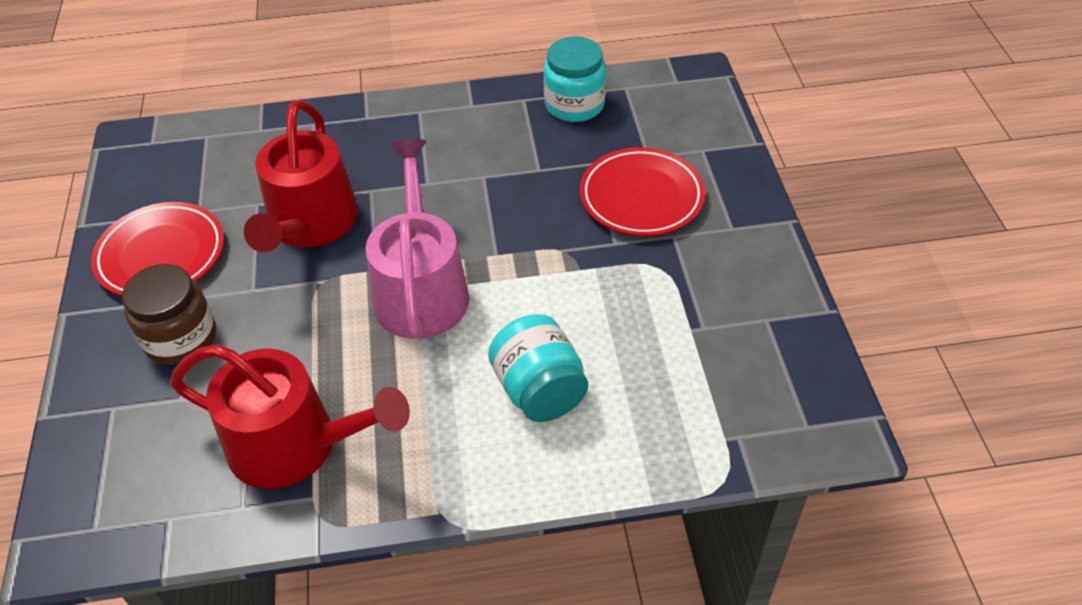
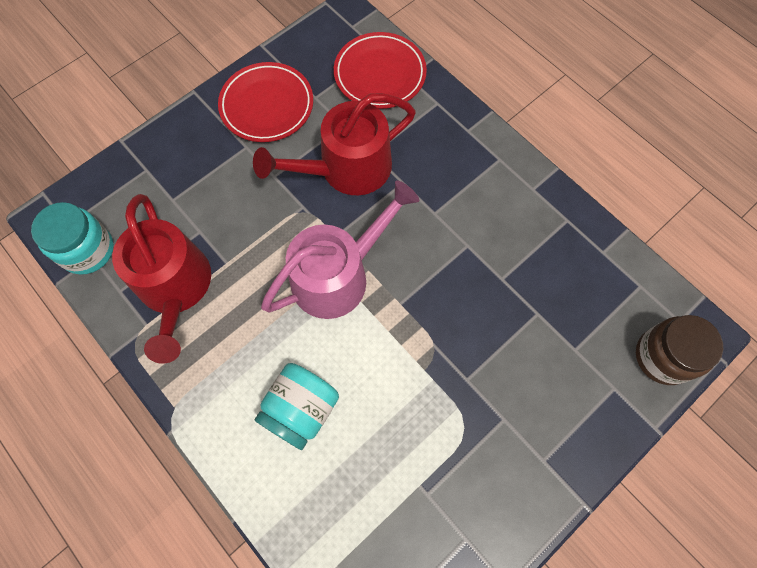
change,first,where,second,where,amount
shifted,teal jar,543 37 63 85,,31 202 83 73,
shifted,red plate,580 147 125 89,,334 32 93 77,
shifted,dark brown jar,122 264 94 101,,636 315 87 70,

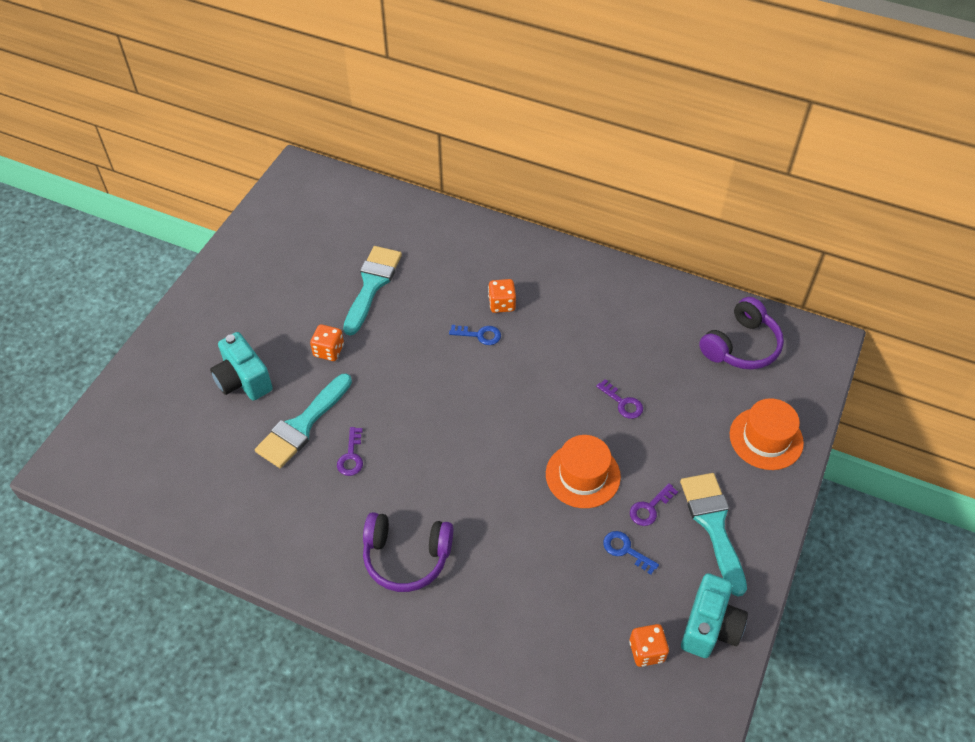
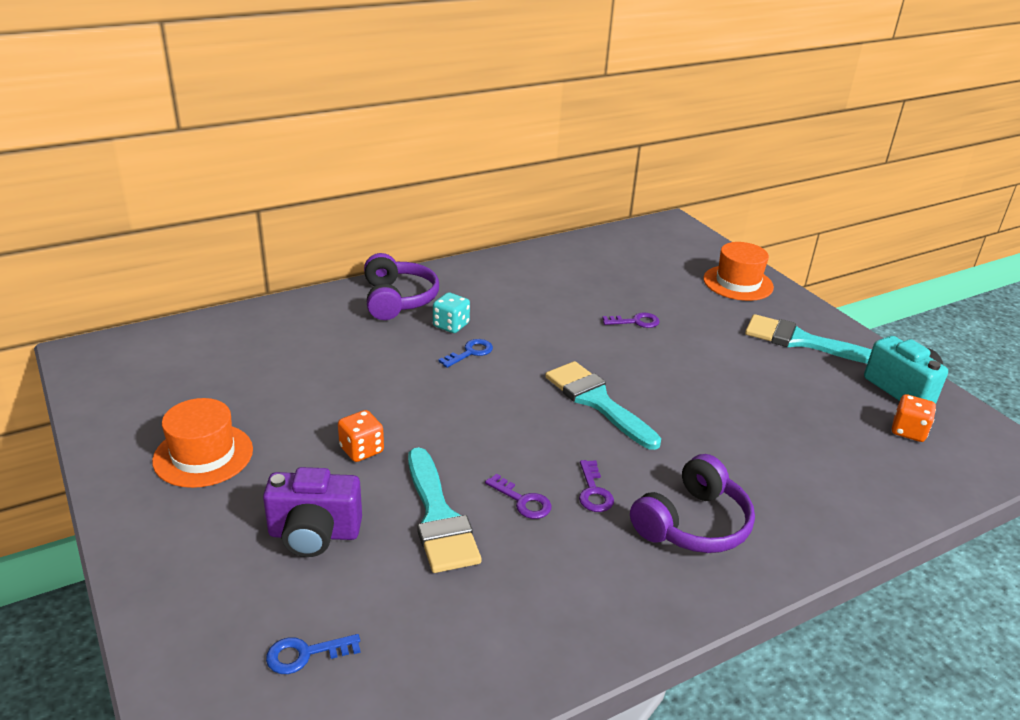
change,first,where,second,where,amount
shifted,teal brush,343 246 59 90,,545 361 116 89,
repainted,bright orange die,488 279 28 34,teal die,433 292 37 41,
shifted,royal purple over-ear headphones,699 297 85 72,,364 253 75 67,
repainted,teal compact camera,210 332 63 69,royal purple compact camera,263 467 99 90,
shifted,bright orange tall hat,546 435 75 73,,152 398 101 90,
shifted,royal purple door key,630 483 48 43,,579 460 35 52,
shifted,blue door key,603 531 56 44,,266 634 95 40,

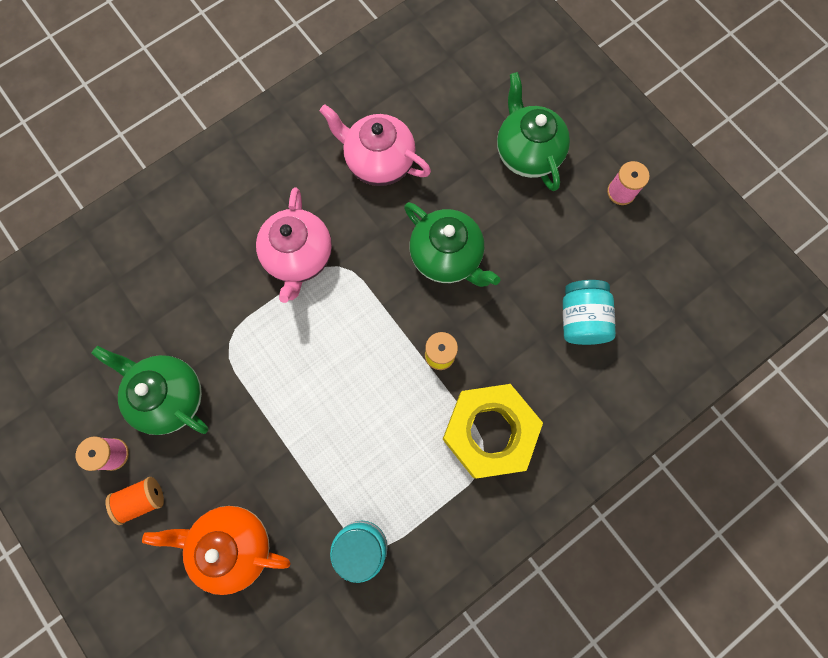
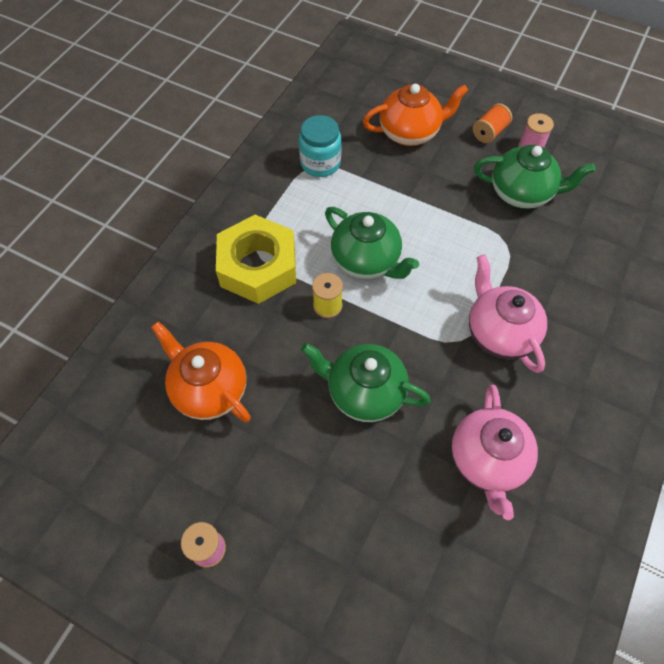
change,first,where,second,where,amount
shifted,emerald china teapot,497 72 73 119,,325 207 94 72,
rotated,rosy china teapot,320 104 111 82,,451 384 87 136,90 degrees clockwise
swapped,teal jar,563 280 53 65,bright orange china teapot,151 321 100 101,

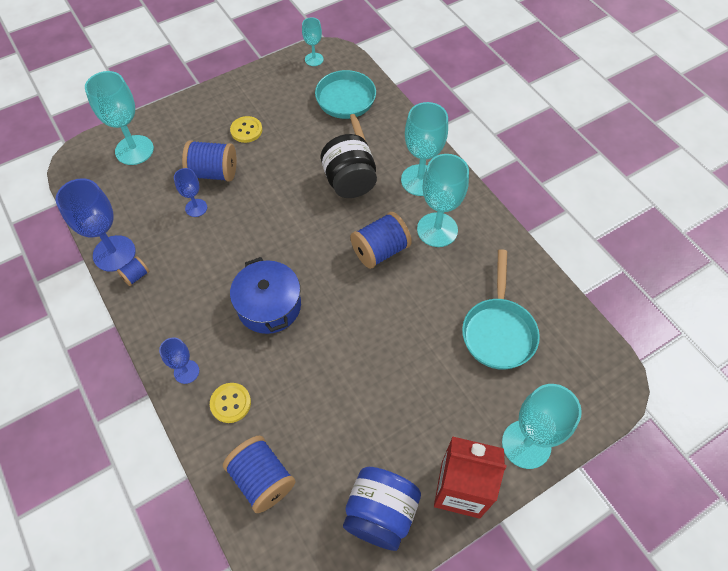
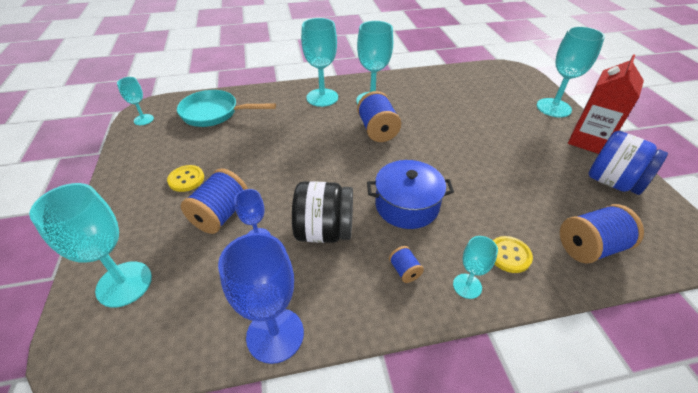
change,first,where,second,where,amount
shifted,jet-black jar,321 134 56 64,,292 181 61 62,
gone,teal skillet,462 249 78 121,,,
shifted,blue bobbin,117 256 33 30,,389 246 35 37,
repainted,blue wine glass,159 338 40 46,teal wine glass,453 236 45 63,

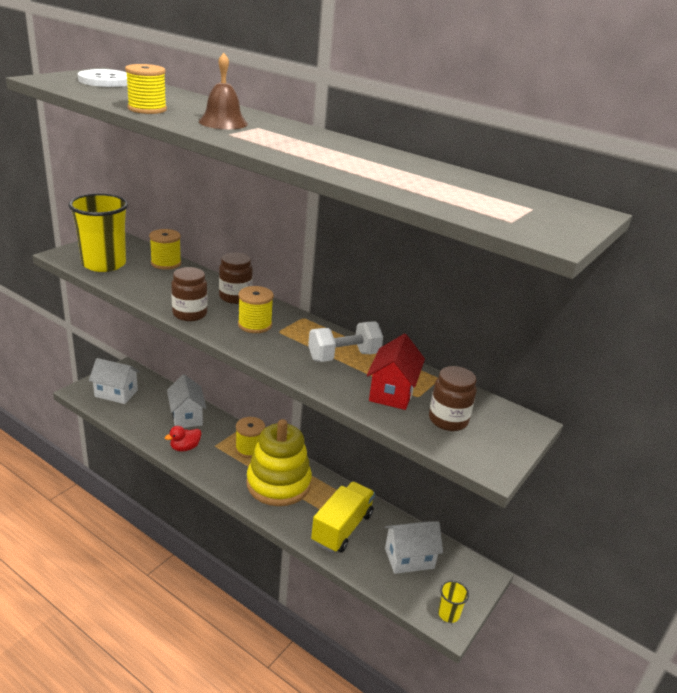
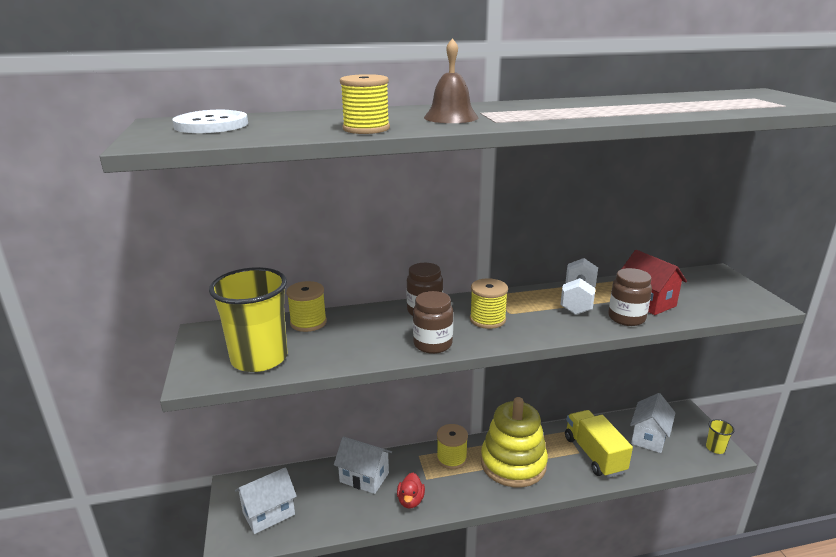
change,first,where,second,where,amount
shifted,dark brown jar,429 366 48 65,,608 268 44 58,

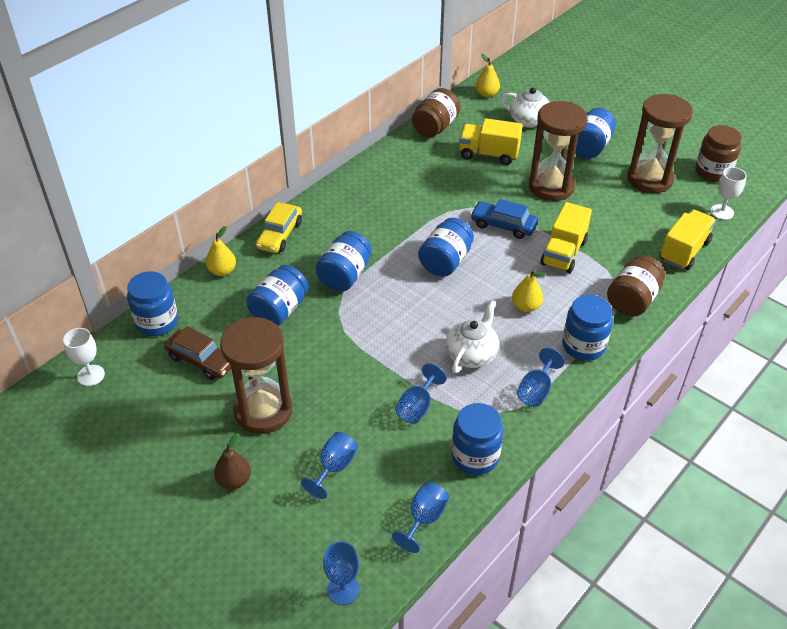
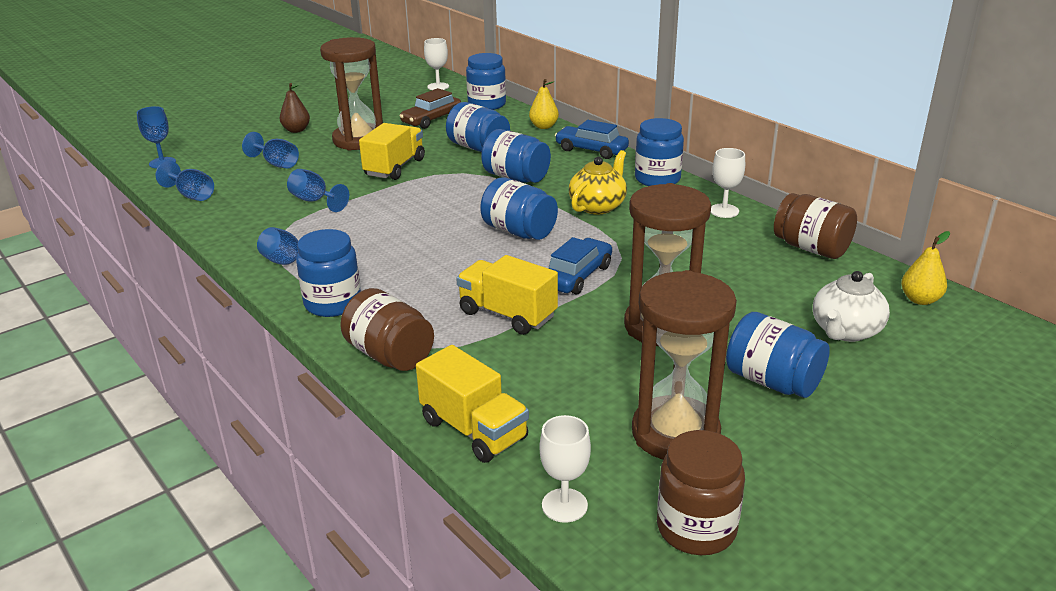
change,first,where,second,where,amount
shifted,bright yellow lorry,459 118 64 47,,359 123 66 57,
repainted,bright yellow automobile,256 202 46 51,blue automobile,555 120 74 39,
gone,bright yellow toy pear,512 270 34 42,,,
gone,snow-white china teapot,446 300 53 73,,,
shifted,blue jar,451 403 53 72,,635 118 49 68,
new,,,snow-white wine glass,711 148 34 70,
new,,,bright yellow china teapot,569 150 58 64,

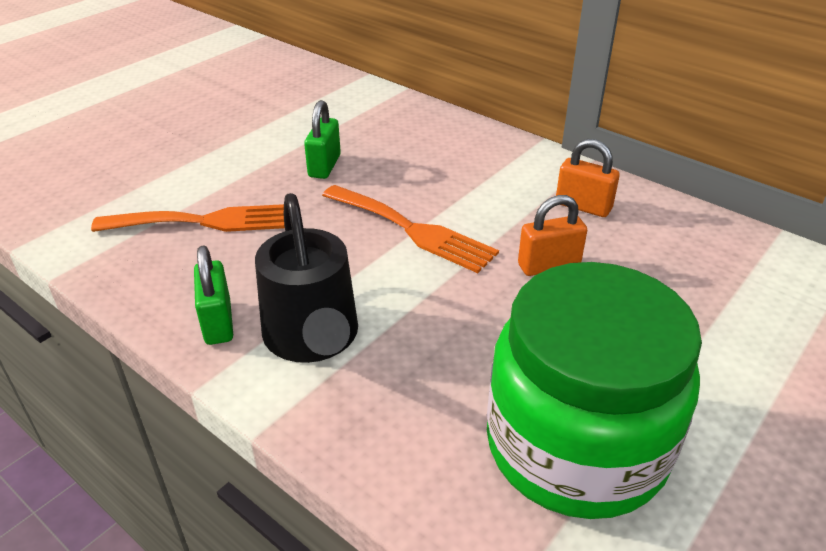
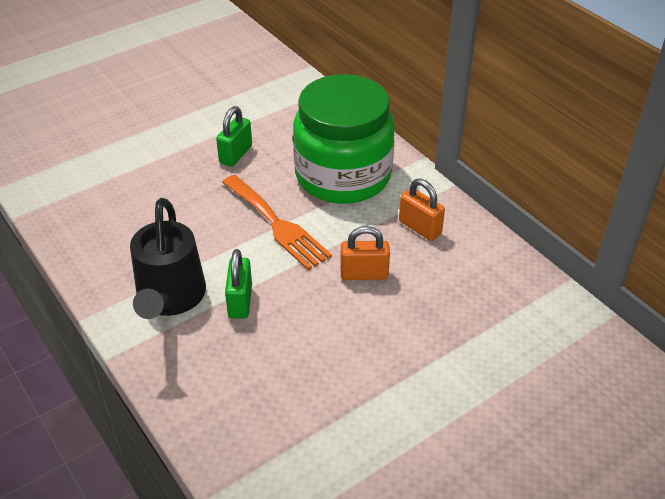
change,first,where,second,where,amount
gone,bright orange table fork,91 204 194 28,,,
shifted,emerald padlock,194 246 39 99,,225 249 27 70,
shifted,emerald jar,487 262 215 257,,293 74 102 130,

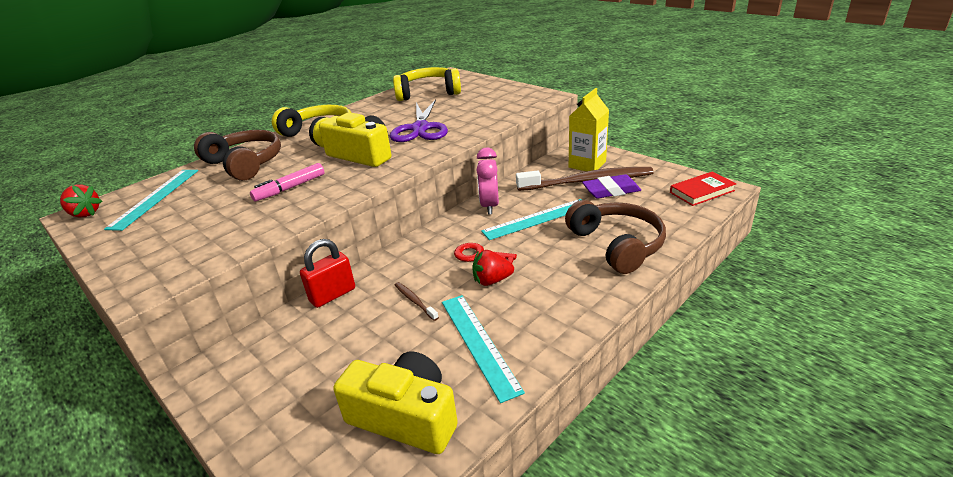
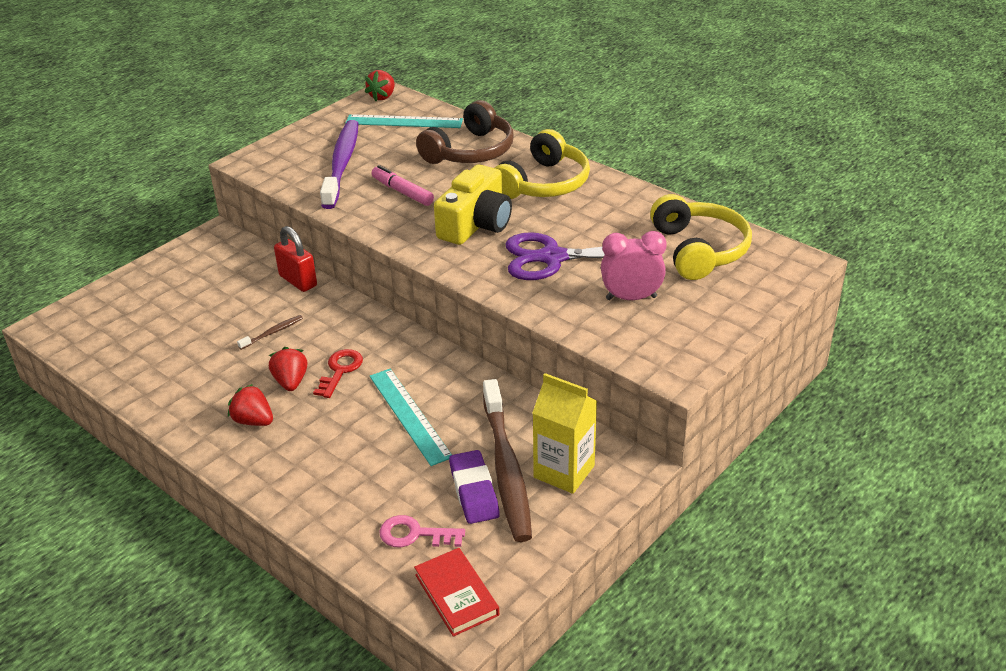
change,first,where,second,where,amount
shifted,rosy bedside clock,476 147 23 68,,601 231 65 69,
gone,dark brown over-ear headphones,565 200 101 74,,,
gone,teal measuring stick,442 295 83 108,,,
gone,bright yellow compact camera,333 351 125 103,,,
new,,,royal purple dental brush,320 120 38 89,
new,,,red toy strawberry,228 384 45 42,
new,,,rosy door key,380 515 85 32,

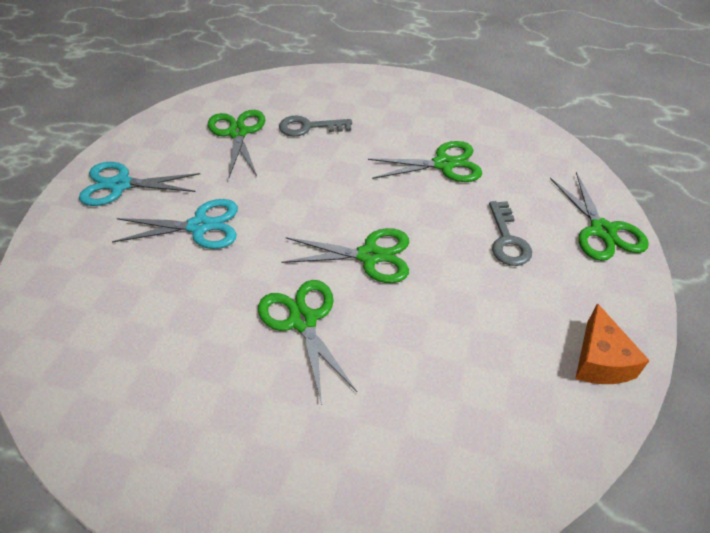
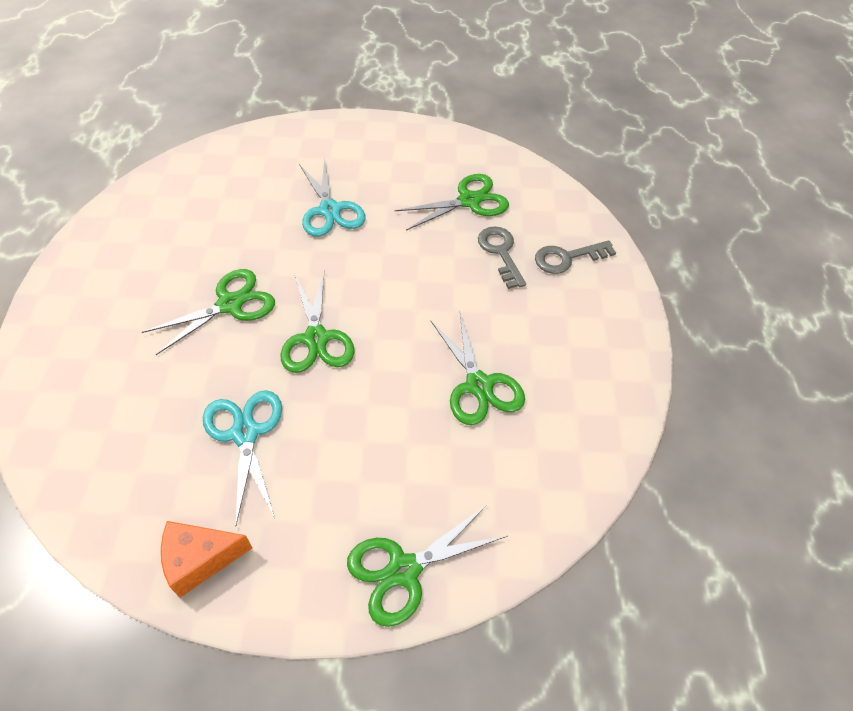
change,first,where,second,where,amount
shifted,teal shears,79 162 121 44,,203 390 79 135,
shifted,gray door key,489 201 43 65,,535 240 81 34,

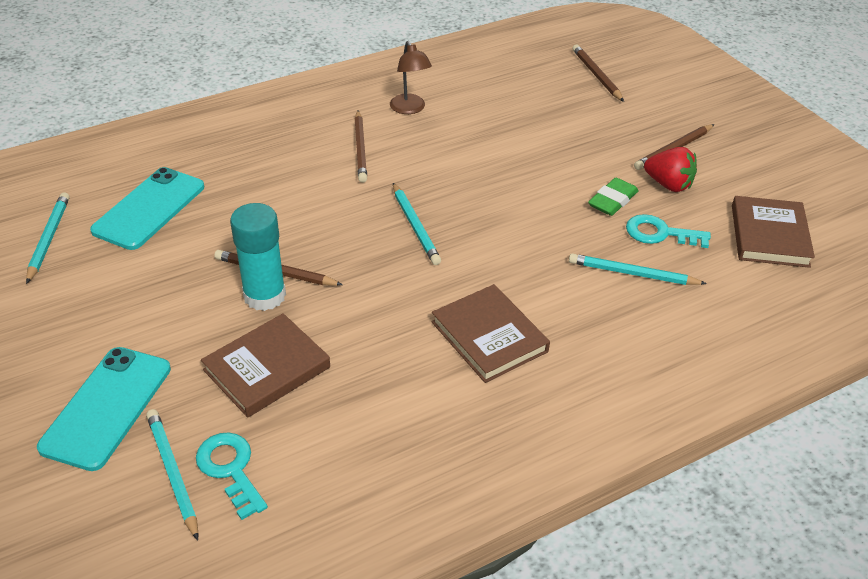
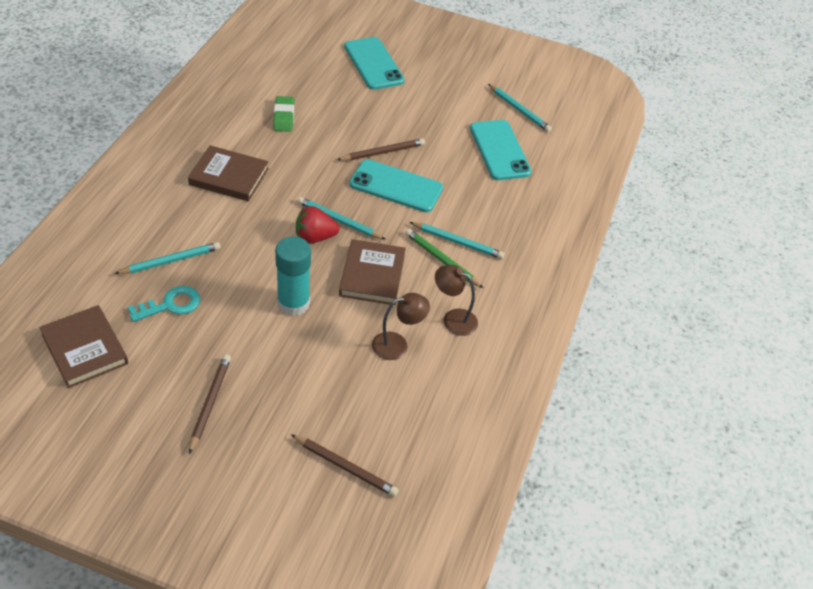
change,first,where,second,where,amount
repainted,dark brown pencil,354 111 13 72,emerald pencil,405 229 78 59,
shifted,red toy strawberry,644 147 53 45,,296 206 44 38,
shifted,emerald eraser,588 178 50 38,,273 96 21 36,
shifted,teal glue stick,230 203 56 108,,275 236 36 80,
shifted,dark brown book,201 313 129 105,,339 239 67 66,
shifted,teal pencil,146 409 52 132,,409 222 96 37,
gone,teal door key,196 432 72 88,,,
new,,,teal phone,349 159 94 53,
new,,,dark brown lamp,372 293 58 67,

